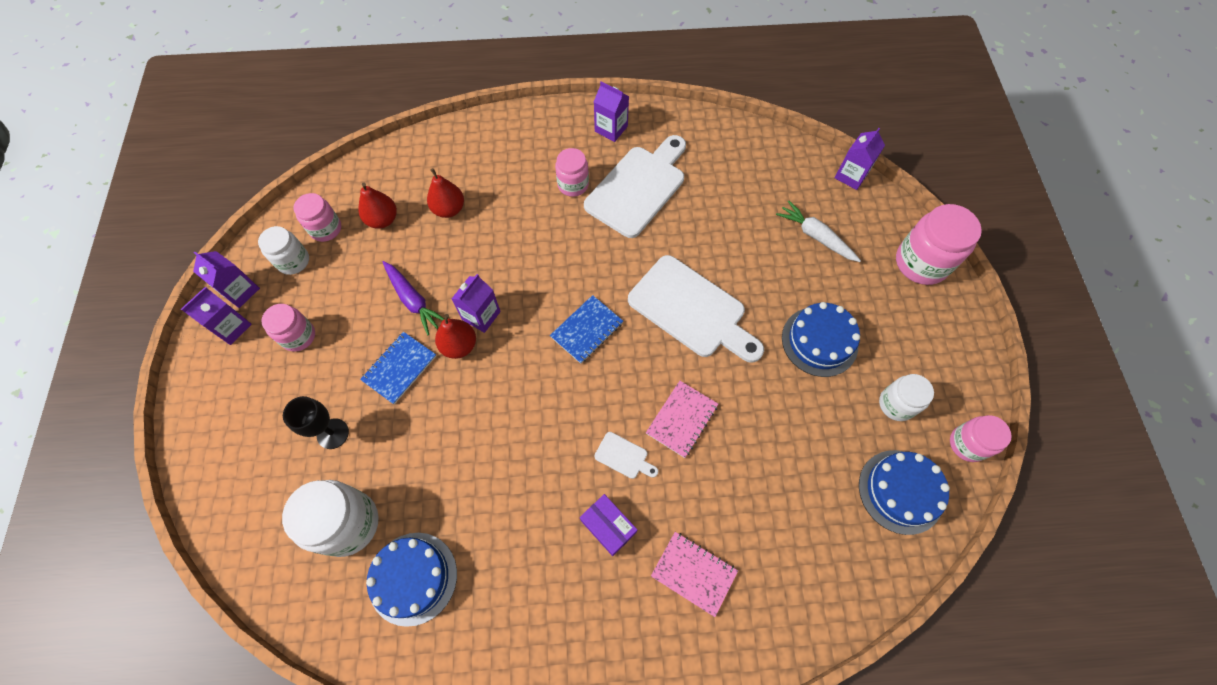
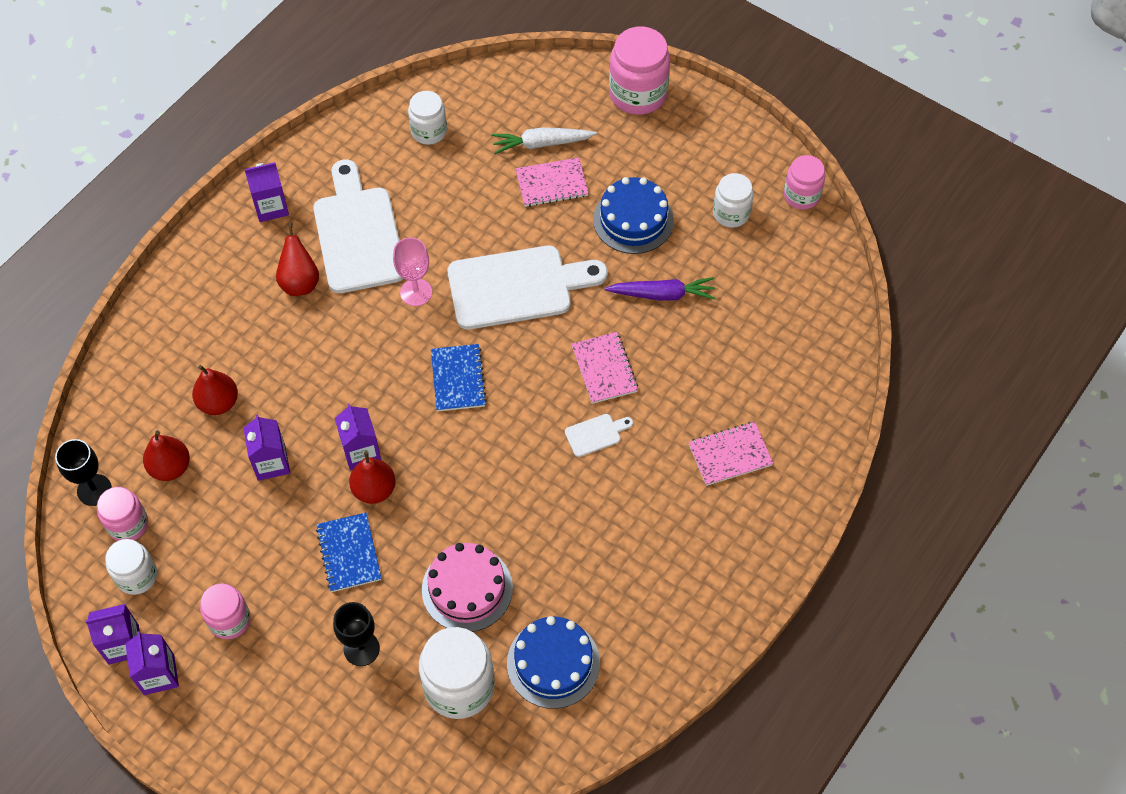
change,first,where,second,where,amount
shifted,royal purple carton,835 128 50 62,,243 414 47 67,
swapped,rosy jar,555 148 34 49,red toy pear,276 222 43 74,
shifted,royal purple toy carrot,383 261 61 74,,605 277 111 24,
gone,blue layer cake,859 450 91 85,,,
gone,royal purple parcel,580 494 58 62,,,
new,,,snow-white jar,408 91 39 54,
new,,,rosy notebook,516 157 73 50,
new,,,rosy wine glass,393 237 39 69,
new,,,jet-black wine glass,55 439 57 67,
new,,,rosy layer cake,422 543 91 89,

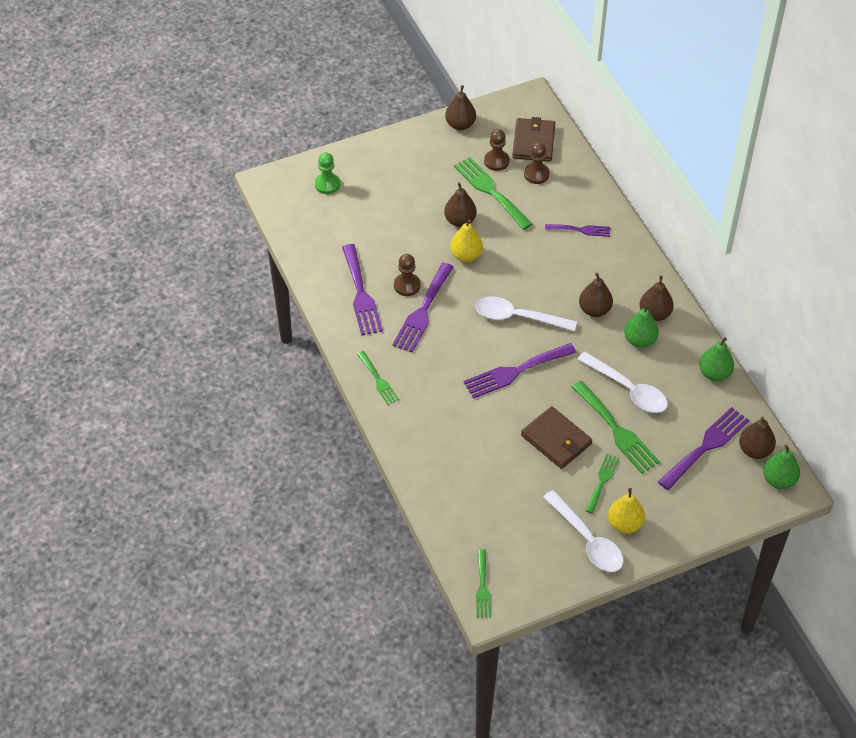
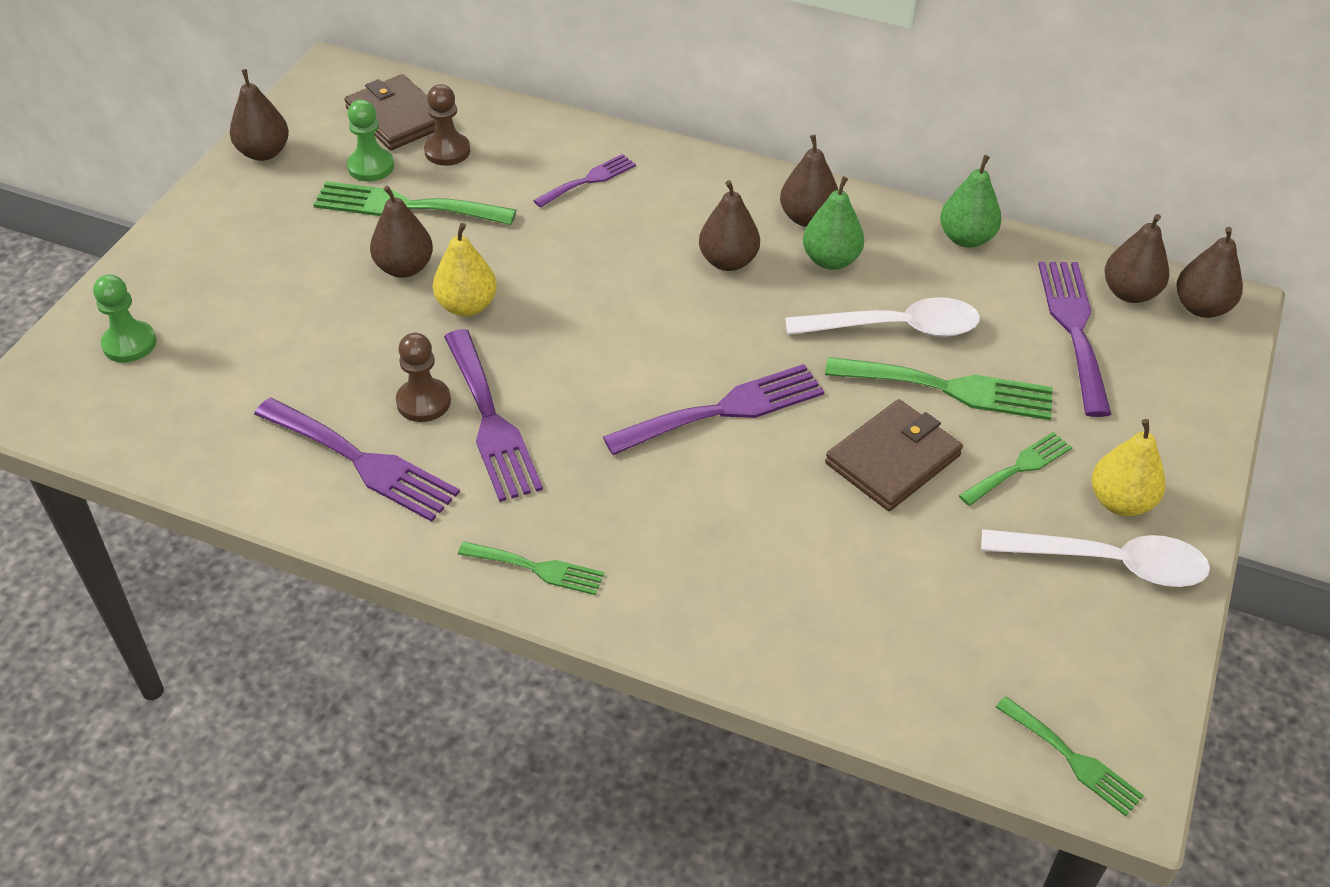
change,first,where,second,where,amount
repainted,dark brown chess pawn,484 129 26 42,emerald chess pawn,347 100 47 81,
gone,snow-white spoon,475 296 102 35,,,
rotated,royal purple table fork,463 343 114 56,,603 364 221 91,135 degrees counterclockwise
rotated,dark brown wallet,521 406 71 63,,825 399 138 112,45 degrees counterclockwise
repainted,emerald toy pear,763 445 37 44,dark brown toy pear,1176 227 67 91,
rotated,emerald table fork,585 454 35 60,,959 432 113 74,75 degrees clockwise

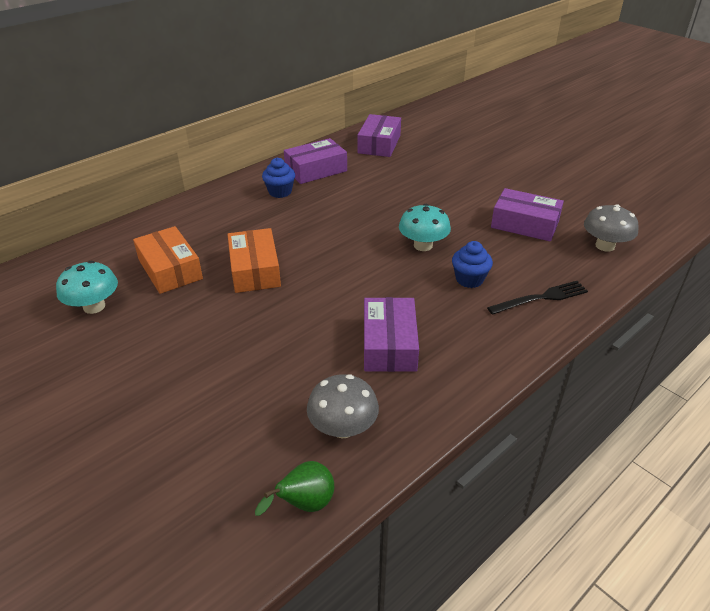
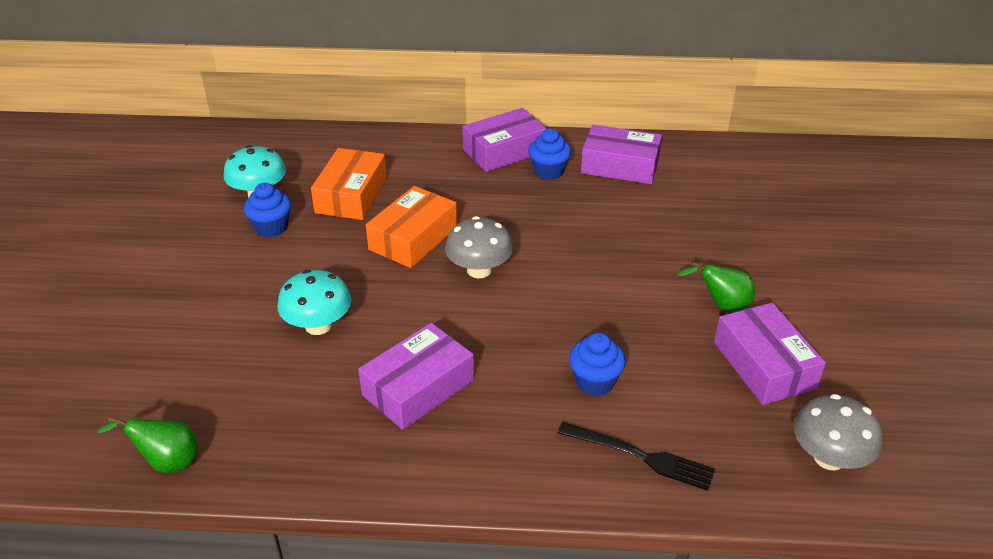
change,first,where,second,where,amount
shifted,royal purple parcel,357 114 44 43,,462 108 85 64,
shifted,teal fungus,399 204 52 47,,278 270 73 65,
shifted,gray fungus,307 374 72 64,,445 216 68 62,
new,,,blue fairy cake,244 183 47 54,
new,,,emerald toy pear,677 262 78 50,

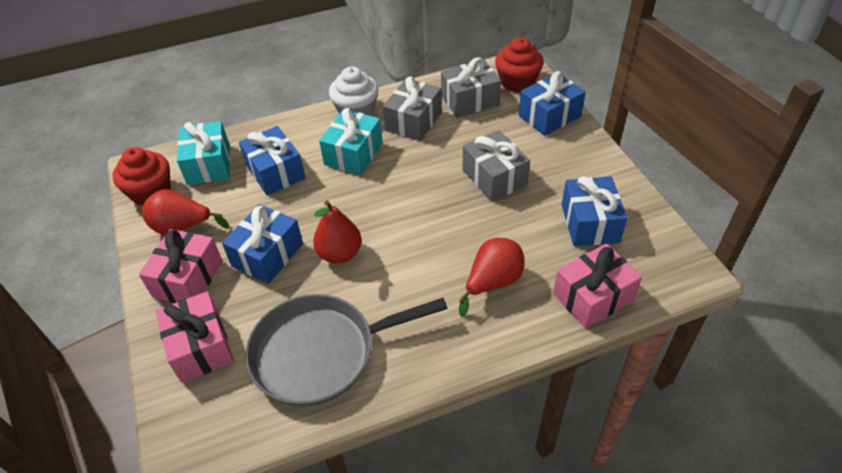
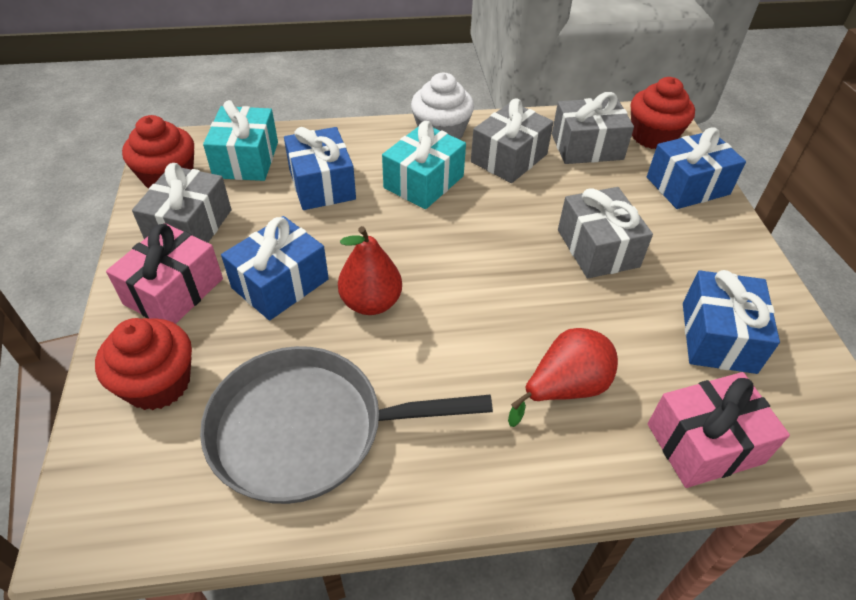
change,first,where,second,where,amount
swapped,red toy pear,142 189 87 46,gray wrapped gift,132 163 100 80,
swapped,rosy wrapped gift,156 291 78 92,red fairy cake,95 318 97 92,

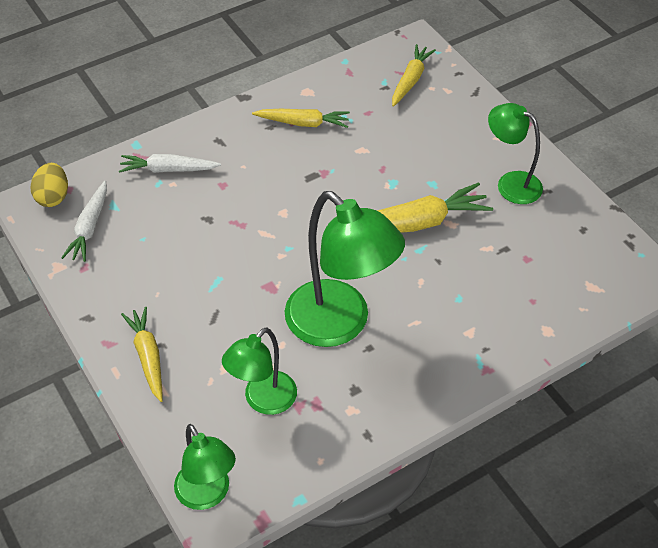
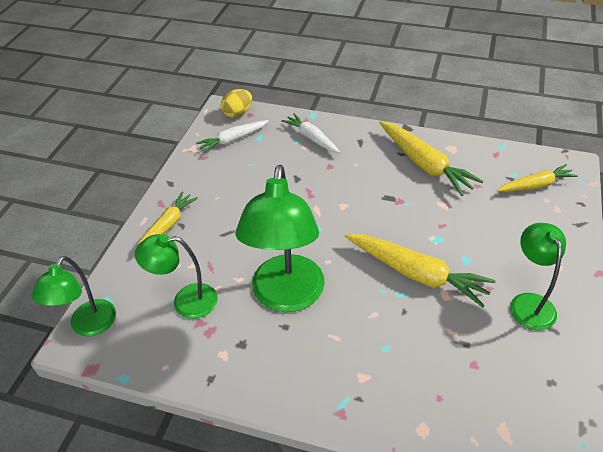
change,first,where,second,where,amount
scaled,bright yellow toy carrot,252 109 98 19,,379 121 105 75,x1.59

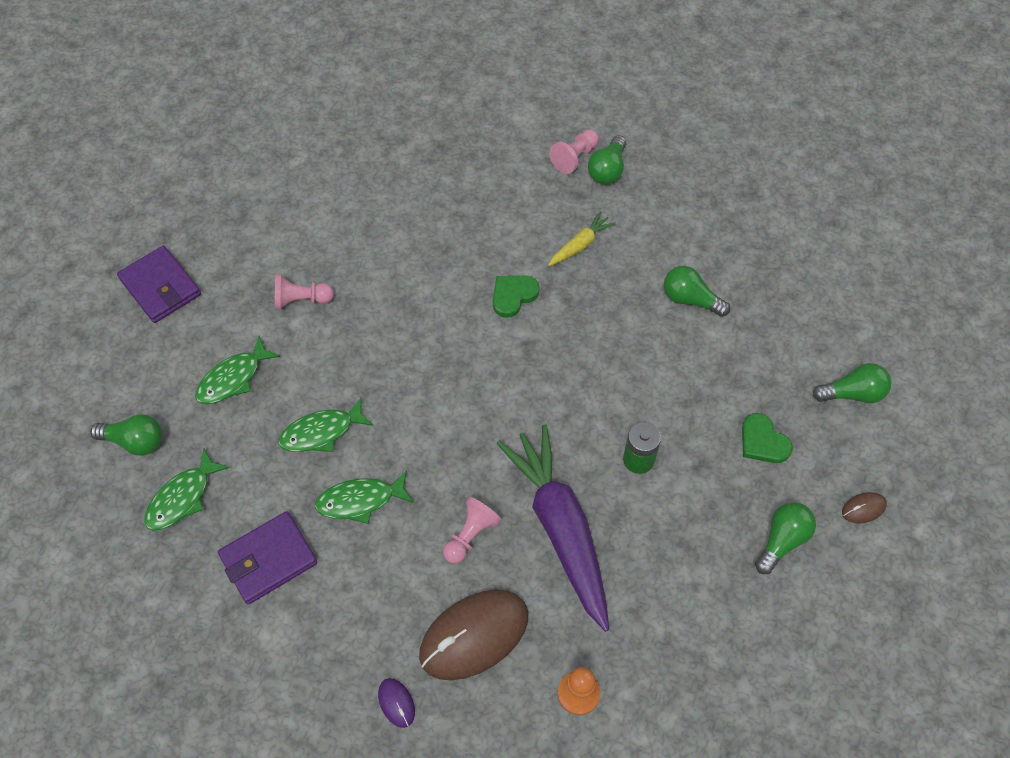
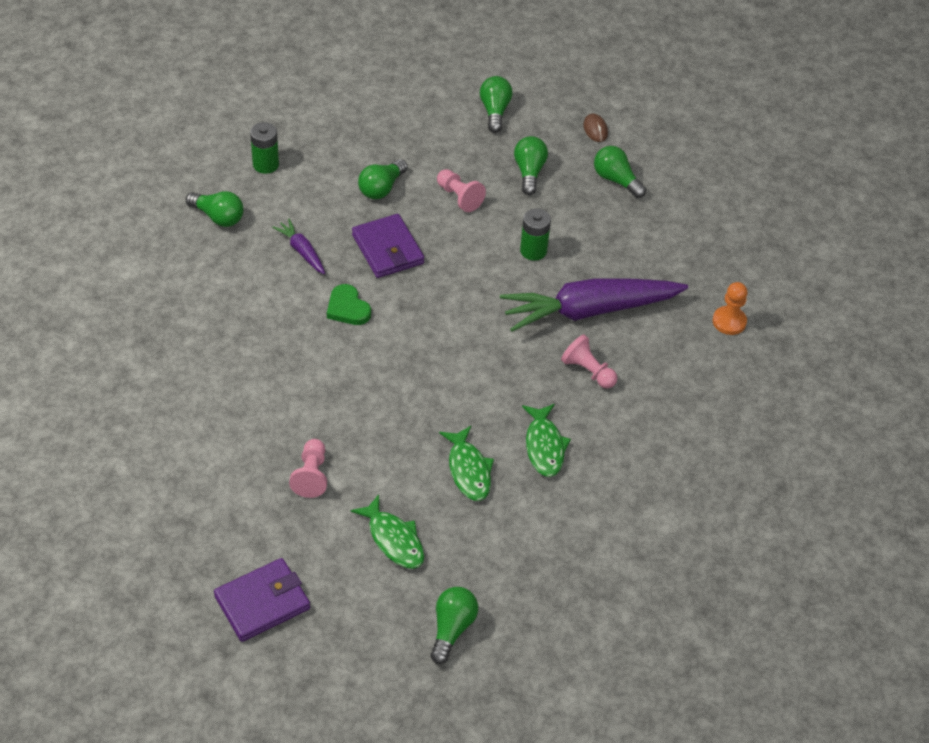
change,first,where,second,where,amount
shifted,rosy chess pawn,549 129 50 45,,437 169 49 43,
repainted,bright yellow toy carrot,548 211 68 55,royal purple toy carrot,272 219 53 55,
swapped,emerald heart,742 413 51 50,emerald bulb,514 136 34 59,
gone,emerald fish figure,144 449 86 82,,,
shifted,royal purple wallet,218 511 99 94,,352 214 72 64,
gone,dark brown PC mouse,419 590 109 90,,,
gone,royal purple PC mouse,378 678 37 50,,,
new,,,emerald battery,250 122 29 52,

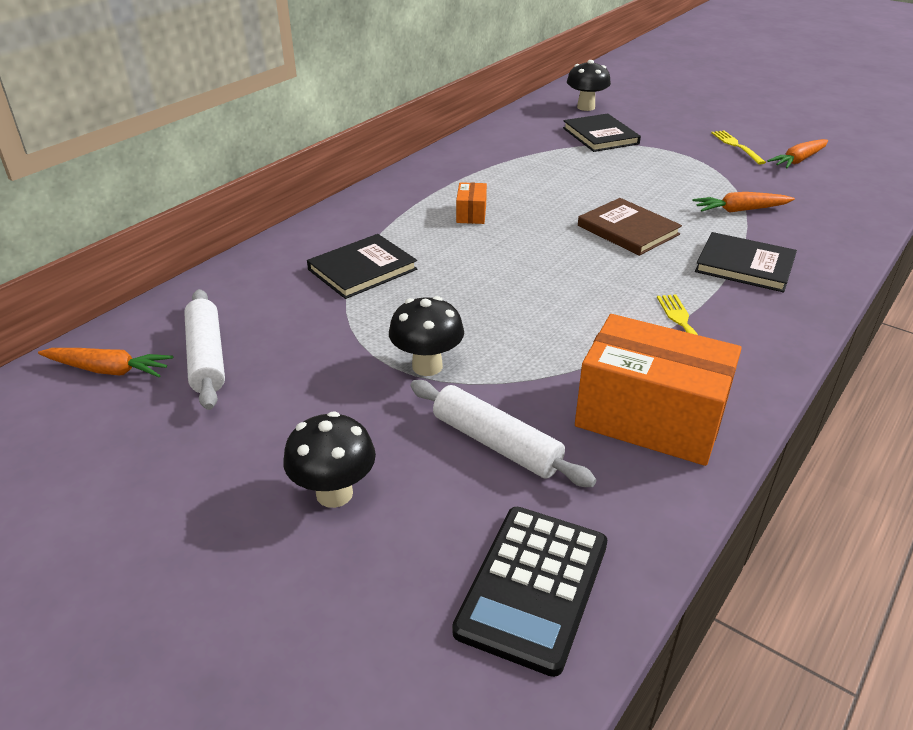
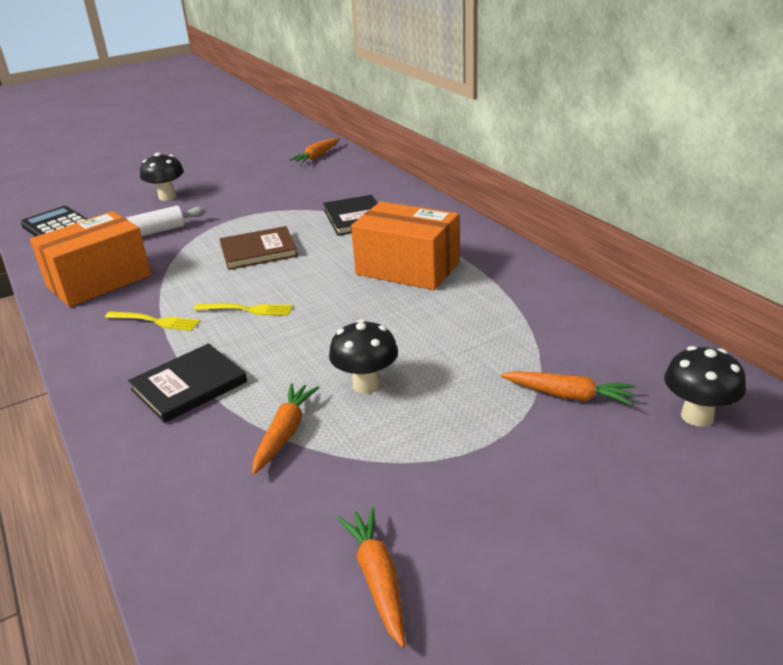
change,first,where,second,where,amount
swapped,jet-black book,563 113 78 39,bright orange toy carrot,501 371 134 35,
shifted,bright yellow table fork,711 130 55 35,,194 303 99 13,
scaled,bright orange parcel,456 182 31 42,,351 201 109 89,x2.28
shifted,dark brown book,578 198 104 58,,220 226 78 44,
gone,snow-white pastry roller,184 289 41 121,,,
shifted,jet-black fungus,389 296 75 80,,329 319 69 75,

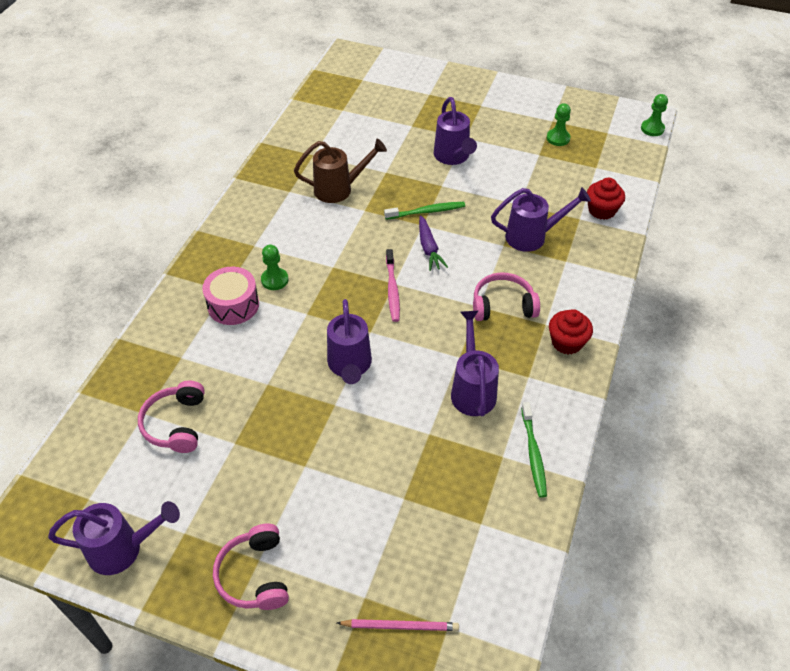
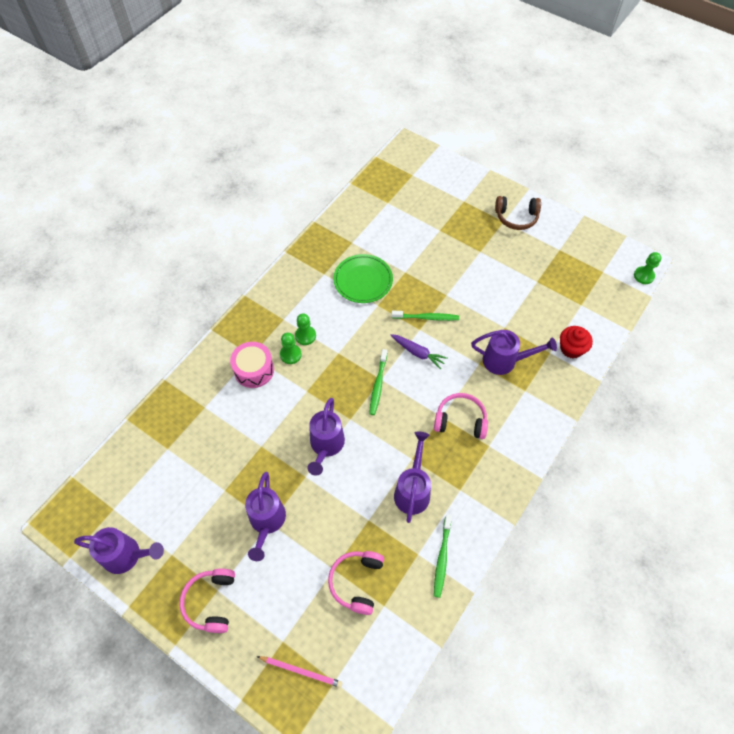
change,first,where,second,where,amount
shifted,royal purple watering pot,434 97 43 68,,245 472 41 89,
shifted,emerald chess pawn,547 103 24 43,,295 313 21 32,
swapped,dark brown watering pot,294 139 93 64,emerald plate,333 254 60 49,
rotated,royal purple toy carrot,419 215 29 56,,390 334 58 35,60 degrees counterclockwise
repainted,rosy dental brush,386 249 14 73,emerald dental brush,369 349 18 66,
gone,red fairy cake,549 309 44 45,,,
shifted,rosy over-ear headphones,138 380 67 73,,328 551 56 64,
new,,,dark brown over-ear headphones,495 196 46 34,

